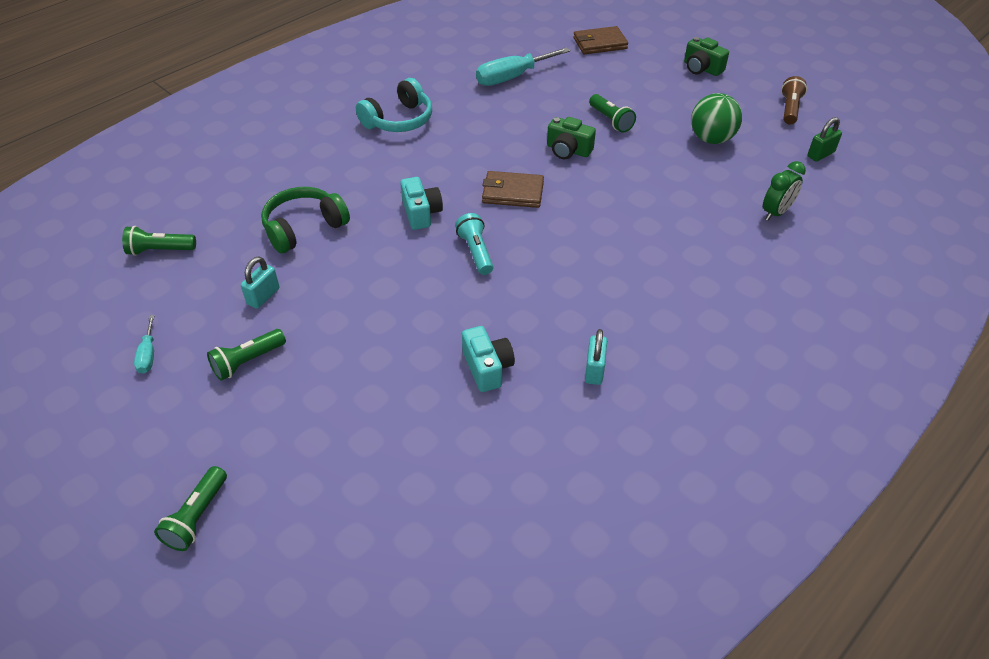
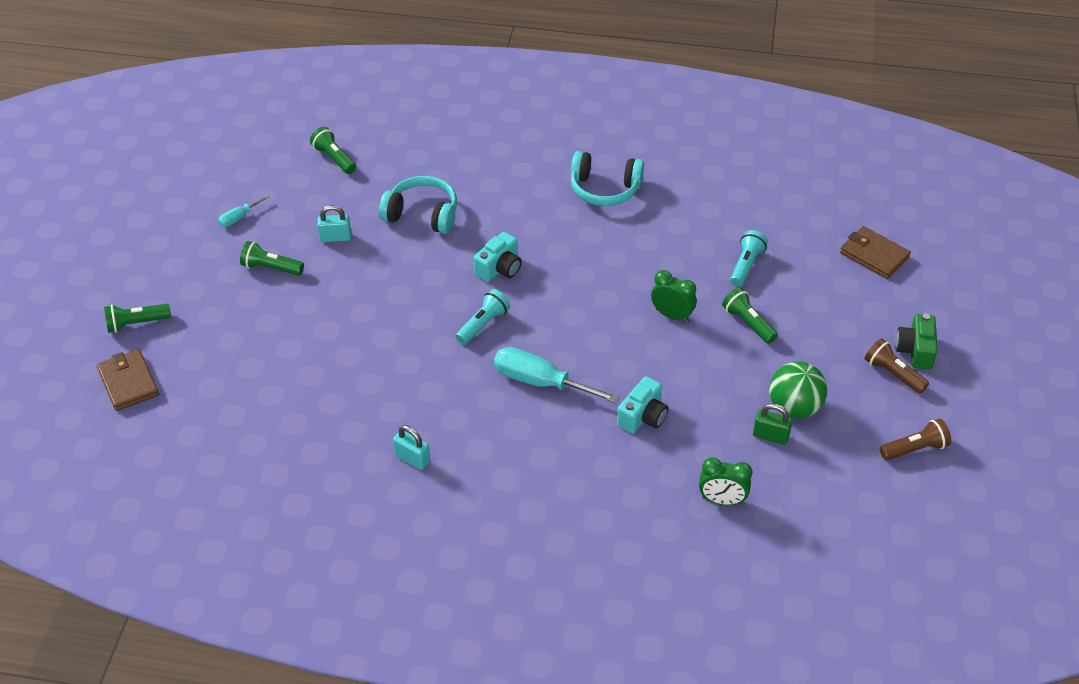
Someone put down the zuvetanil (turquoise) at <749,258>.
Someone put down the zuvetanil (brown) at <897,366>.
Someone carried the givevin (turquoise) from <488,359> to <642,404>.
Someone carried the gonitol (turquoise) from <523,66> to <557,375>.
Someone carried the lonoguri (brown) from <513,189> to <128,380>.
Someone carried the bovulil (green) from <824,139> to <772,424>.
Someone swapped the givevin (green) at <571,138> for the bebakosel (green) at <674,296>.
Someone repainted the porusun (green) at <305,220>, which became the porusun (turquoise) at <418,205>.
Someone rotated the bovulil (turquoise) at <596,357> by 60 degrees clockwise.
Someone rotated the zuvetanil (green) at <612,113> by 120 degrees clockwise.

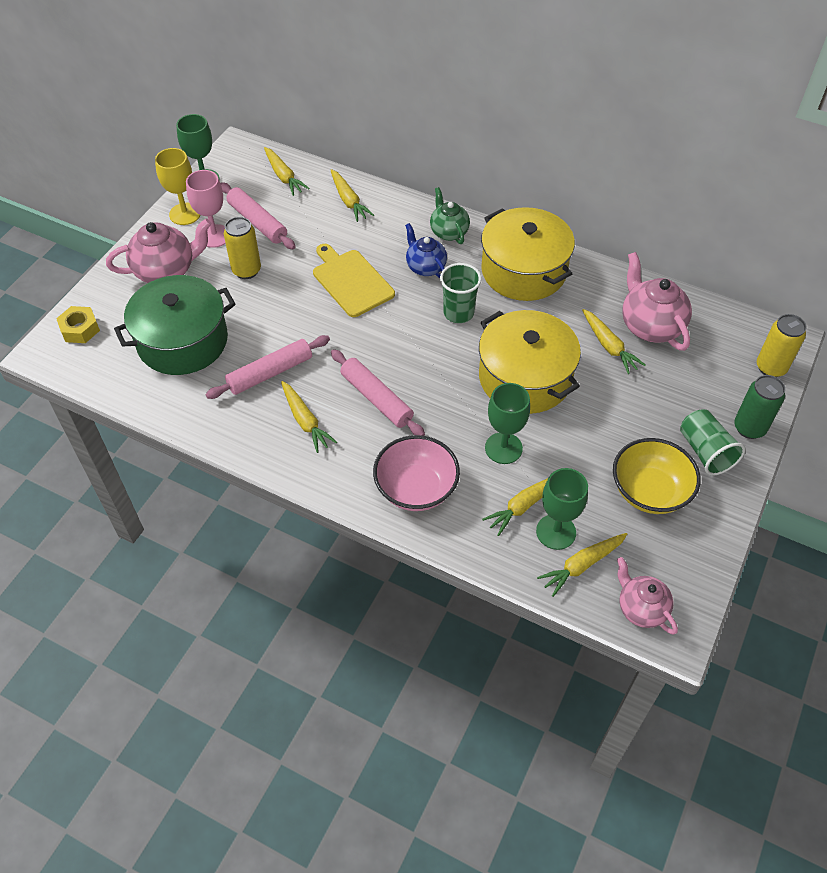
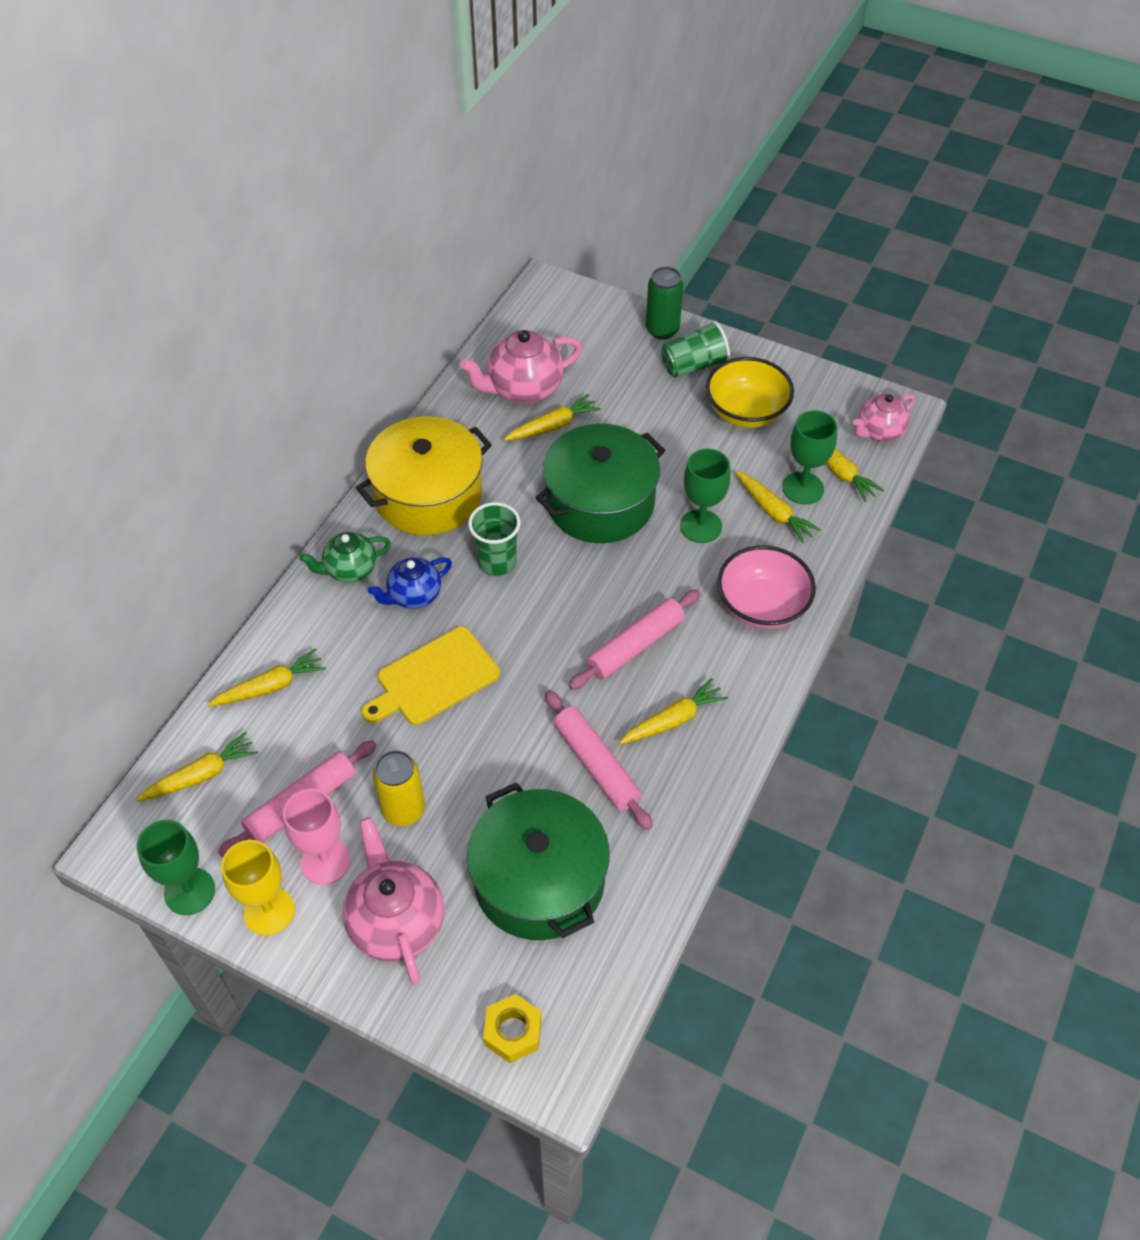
Someone took away the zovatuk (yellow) at <781,345>.
Someone repainted the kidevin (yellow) at <530,362>, which became the kidevin (green) at <600,483>.

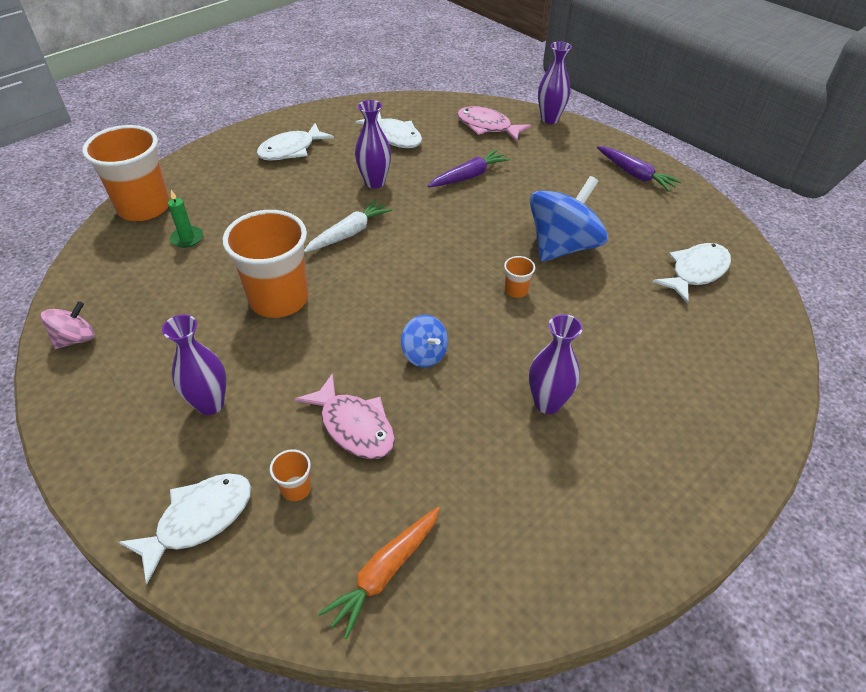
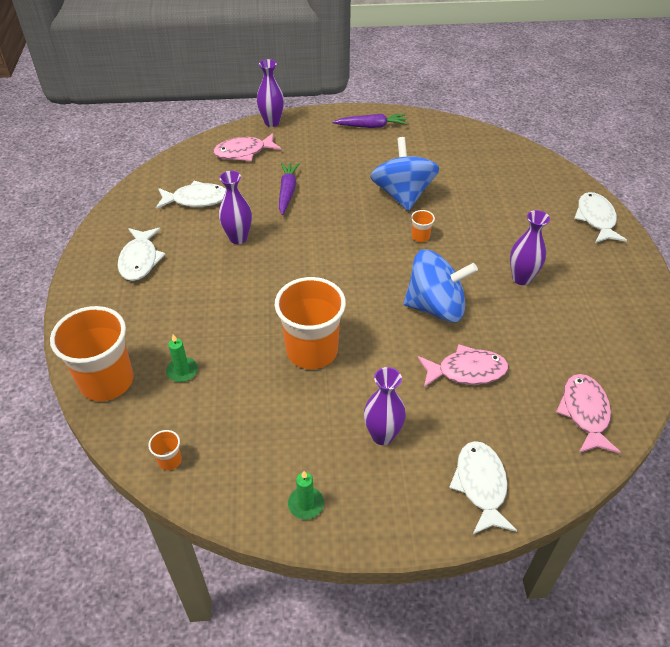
Someone took away the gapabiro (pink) at <68,325>.
Someone took away the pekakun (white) at <348,226>.
Someone put down the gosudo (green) at <306,495>.
Someone carried the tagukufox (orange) from <290,475> to <165,450>.
Someone carried the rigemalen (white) from <692,273> to <600,217>.
Someone swapped the pekakun (orange) at <379,573> for the rigemalen (pink) at <588,414>.
Someone scaled the gapabiro (blue) at <424,341> by 1.95.

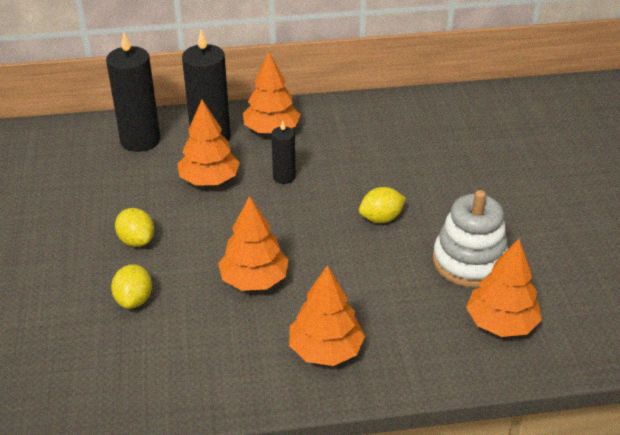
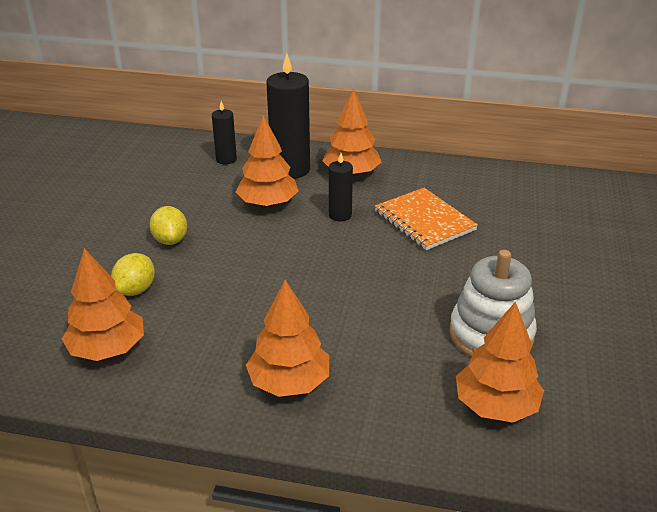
Someone took away the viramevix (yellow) at <382,205>.
Someone put down the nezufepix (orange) at <426,219>.
Someone carried the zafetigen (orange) from <253,243> to <103,304>.
Someone scaled the gosudo (black) at <133,91> by 0.54.

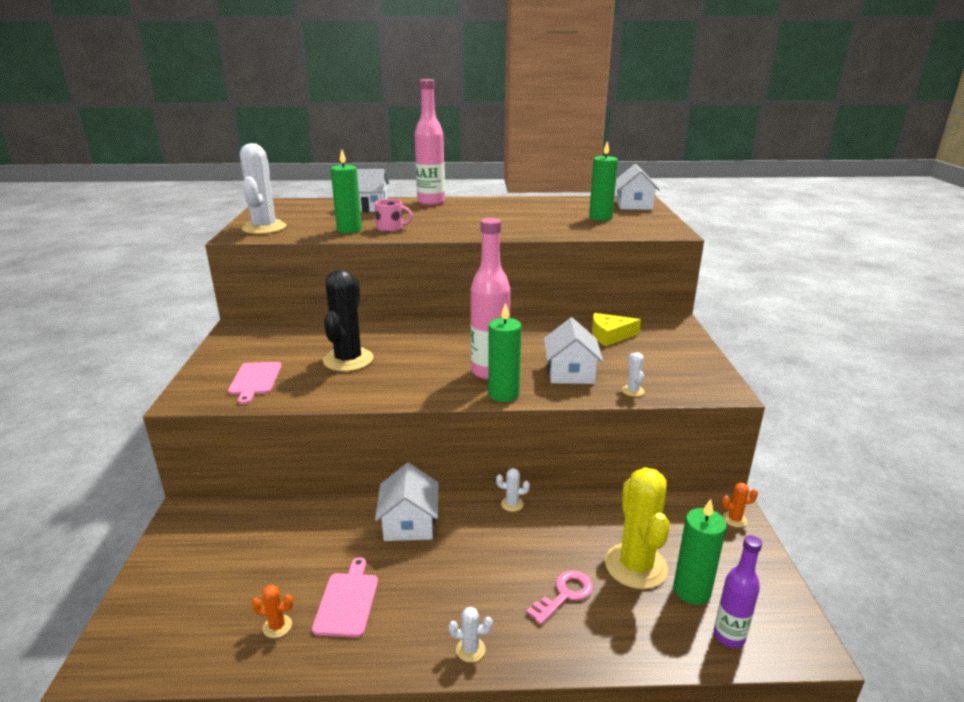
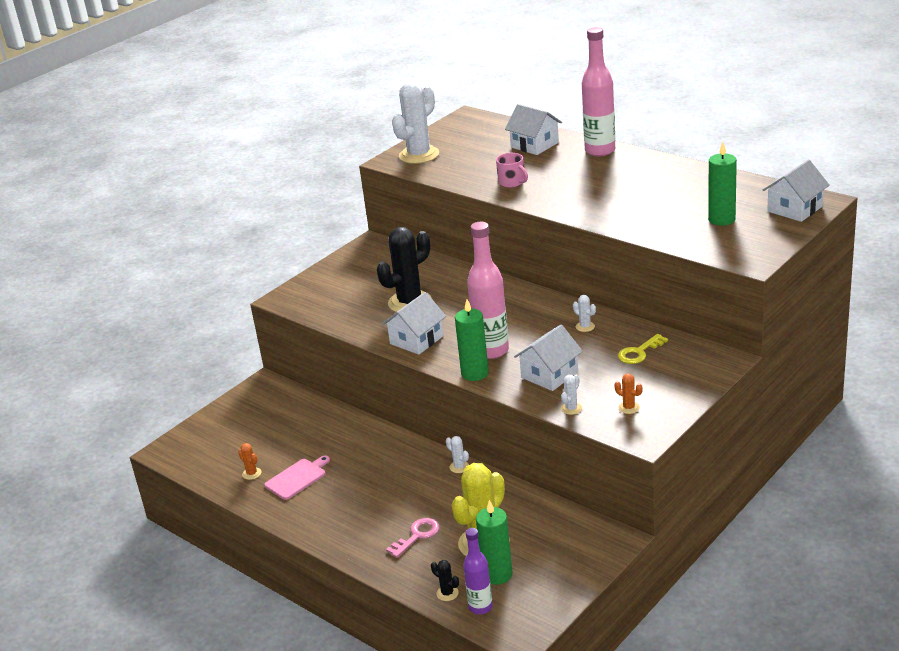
Someone took away the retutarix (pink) at <255,383>.
Someone took away the gosudo (green) at <346,191>.
Someone put down the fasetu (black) at <445,580>.
Someone carried the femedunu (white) from <407,502> to <414,323>.
Someone carried the fasetu (white) from <470,634> to <584,313>.
Someone carried the fasetu (orange) from <740,504> to <628,394>.
Someone swapped the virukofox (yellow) at <616,329> for the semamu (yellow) at <643,349>.
Someone rotated the semamu (pink) at <559,597> by 45 degrees counterclockwise.

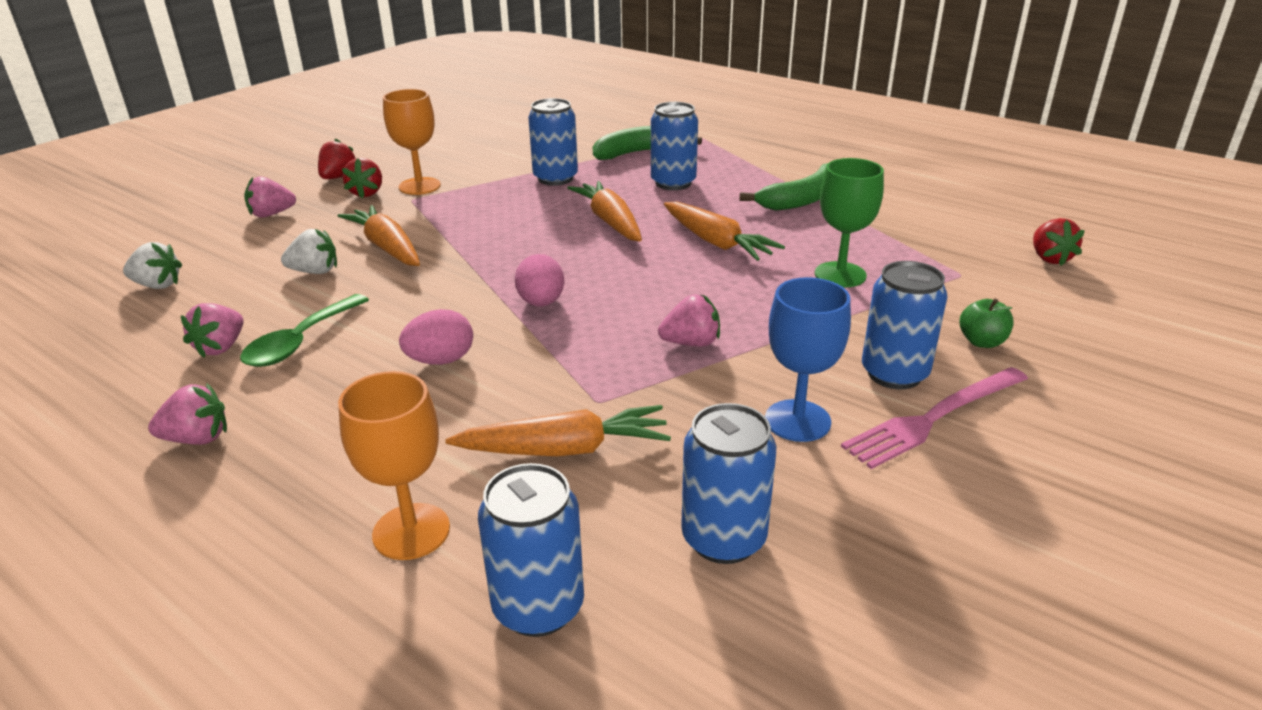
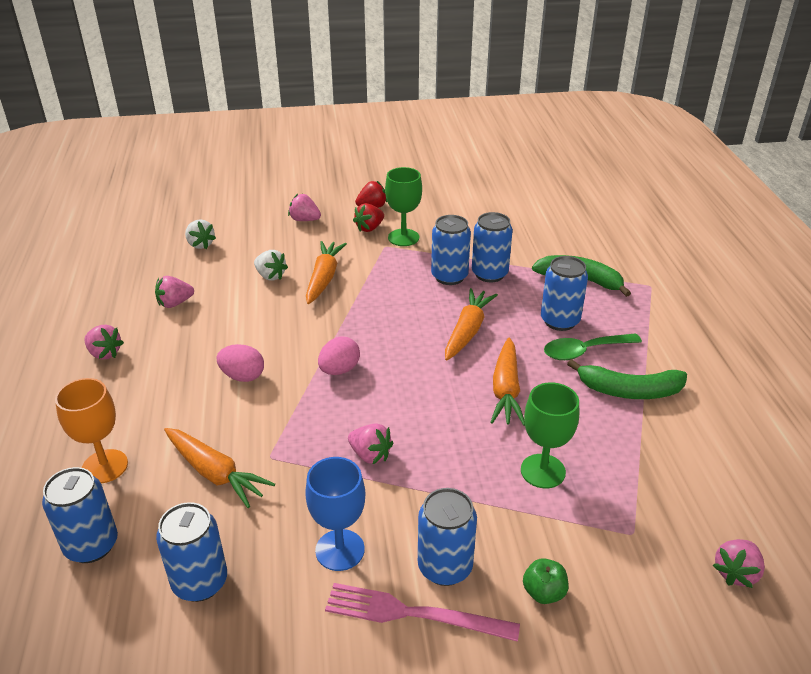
Someone put down the zovatuk (blue) at <451,250>.
Someone carried the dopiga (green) from <304,330> to <593,346>.
Someone repainted the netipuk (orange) at <412,142>, which became the netipuk (green) at <403,206>.
Someone repainted the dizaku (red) at <1059,242>, which became the dizaku (pink) at <738,563>.

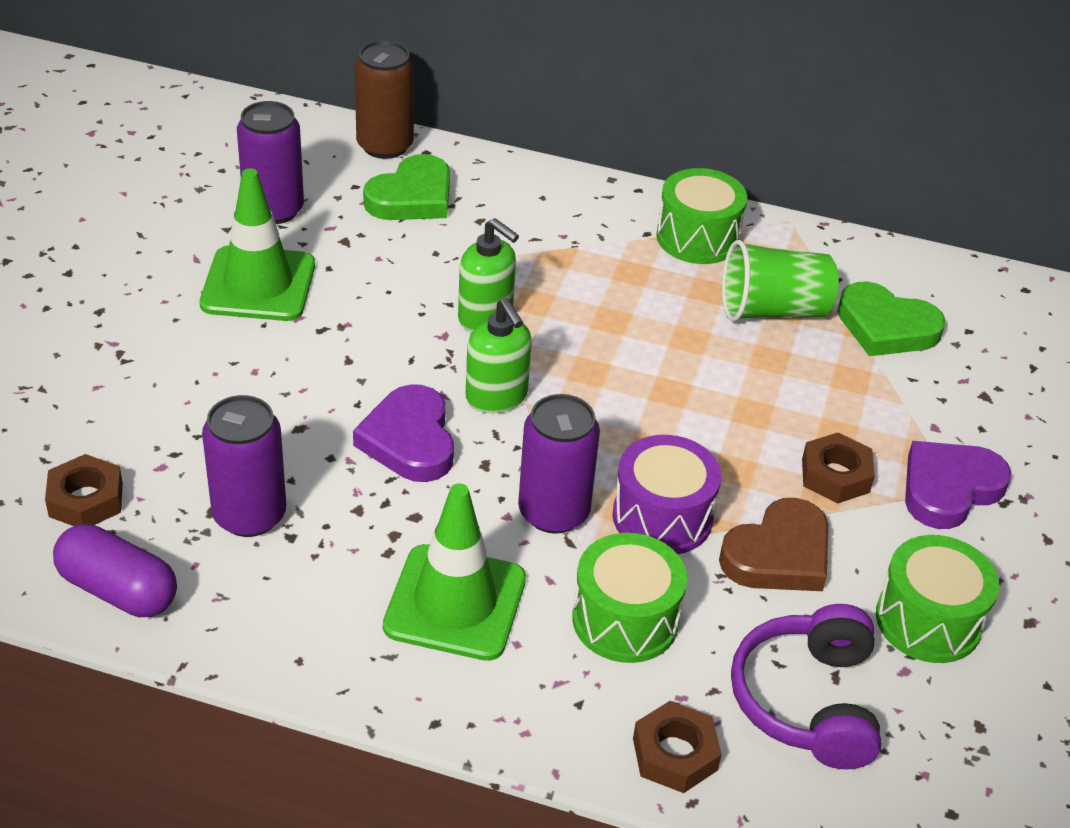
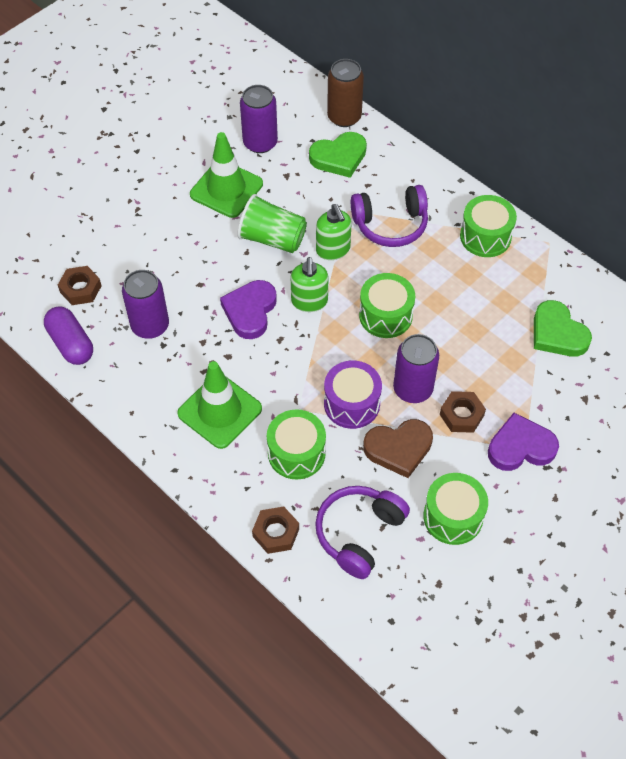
Someone put down the porusun (purple) at <389,216>.
Someone put down the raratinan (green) at <387,305>.
Someone carried the zovatuk (purple) from <559,464> to <416,368>.
Someone carried the tagukufox (green) from <780,281> to <272,223>.

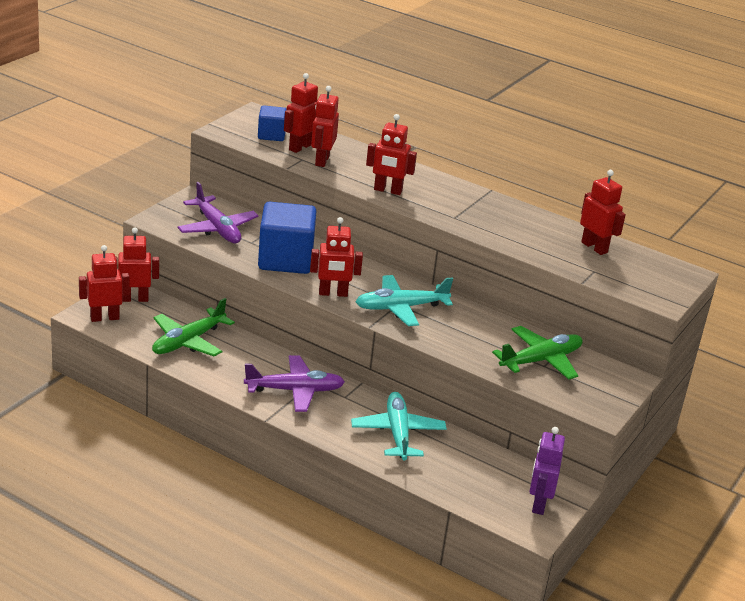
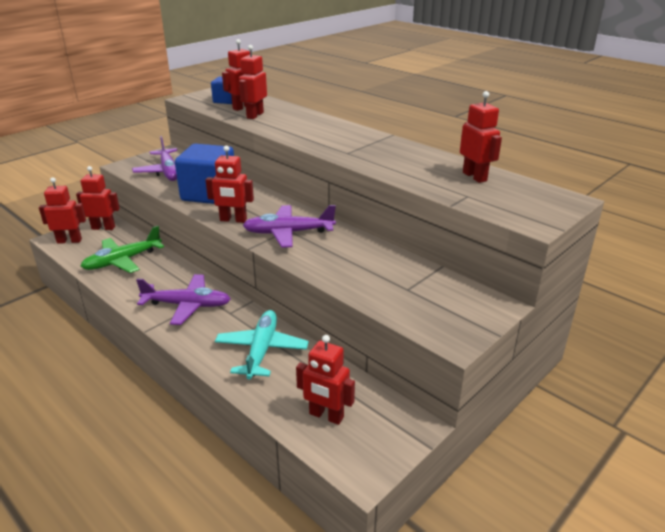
Someone took away the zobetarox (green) at <537,353>.
Someone took away the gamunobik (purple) at <547,471>.
Someone carried the gamunobik (red) from <391,154> to <325,380>.
Someone repainted the zobetarox (turquoise) at <404,300>, which became the zobetarox (purple) at <289,226>.

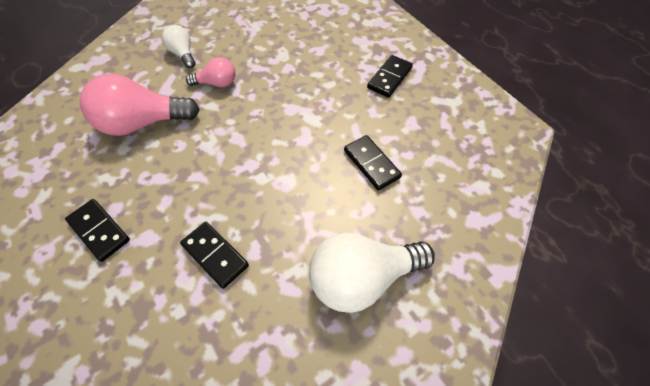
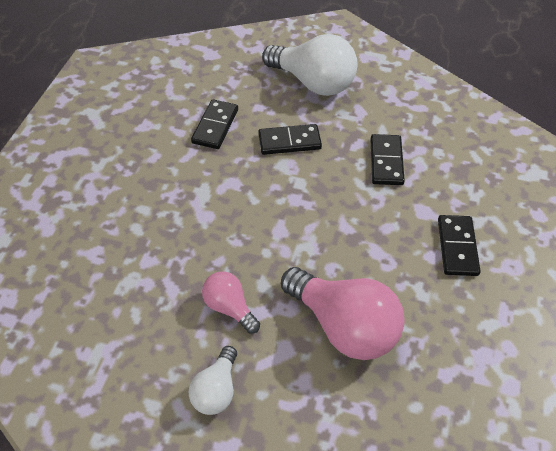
Someone carried the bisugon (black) from <390,76> to <290,139>.

